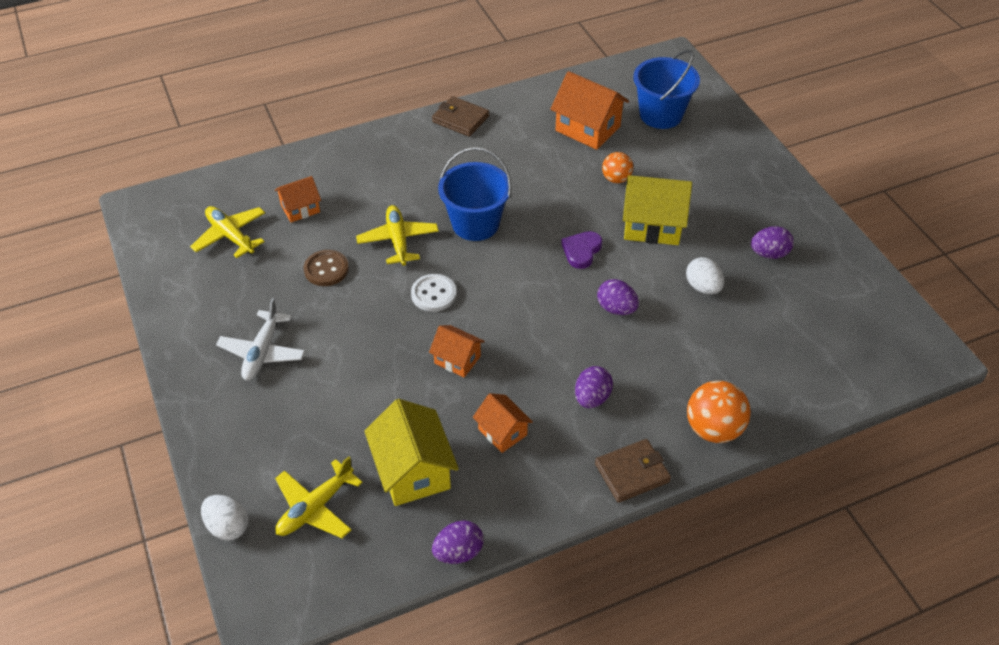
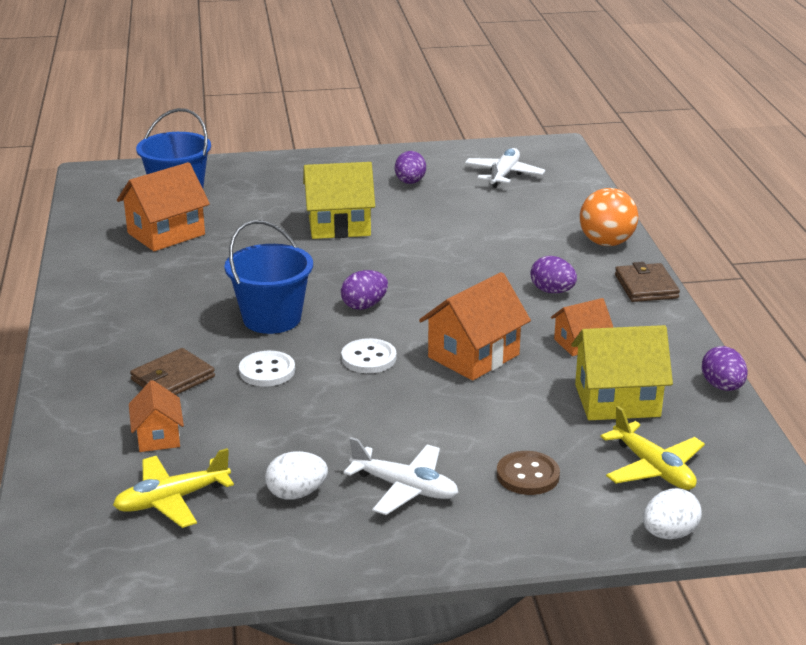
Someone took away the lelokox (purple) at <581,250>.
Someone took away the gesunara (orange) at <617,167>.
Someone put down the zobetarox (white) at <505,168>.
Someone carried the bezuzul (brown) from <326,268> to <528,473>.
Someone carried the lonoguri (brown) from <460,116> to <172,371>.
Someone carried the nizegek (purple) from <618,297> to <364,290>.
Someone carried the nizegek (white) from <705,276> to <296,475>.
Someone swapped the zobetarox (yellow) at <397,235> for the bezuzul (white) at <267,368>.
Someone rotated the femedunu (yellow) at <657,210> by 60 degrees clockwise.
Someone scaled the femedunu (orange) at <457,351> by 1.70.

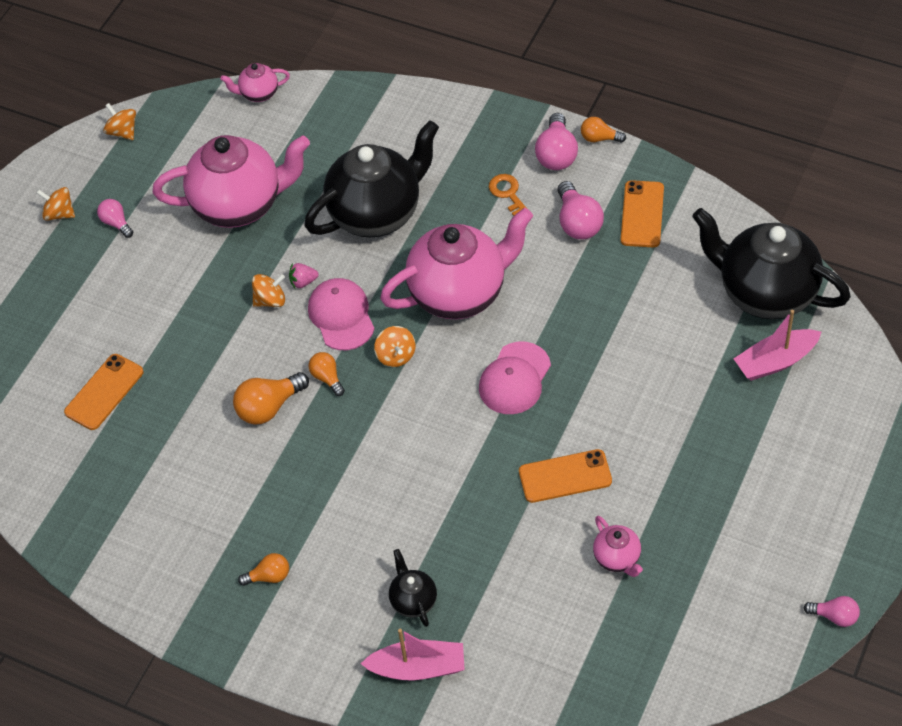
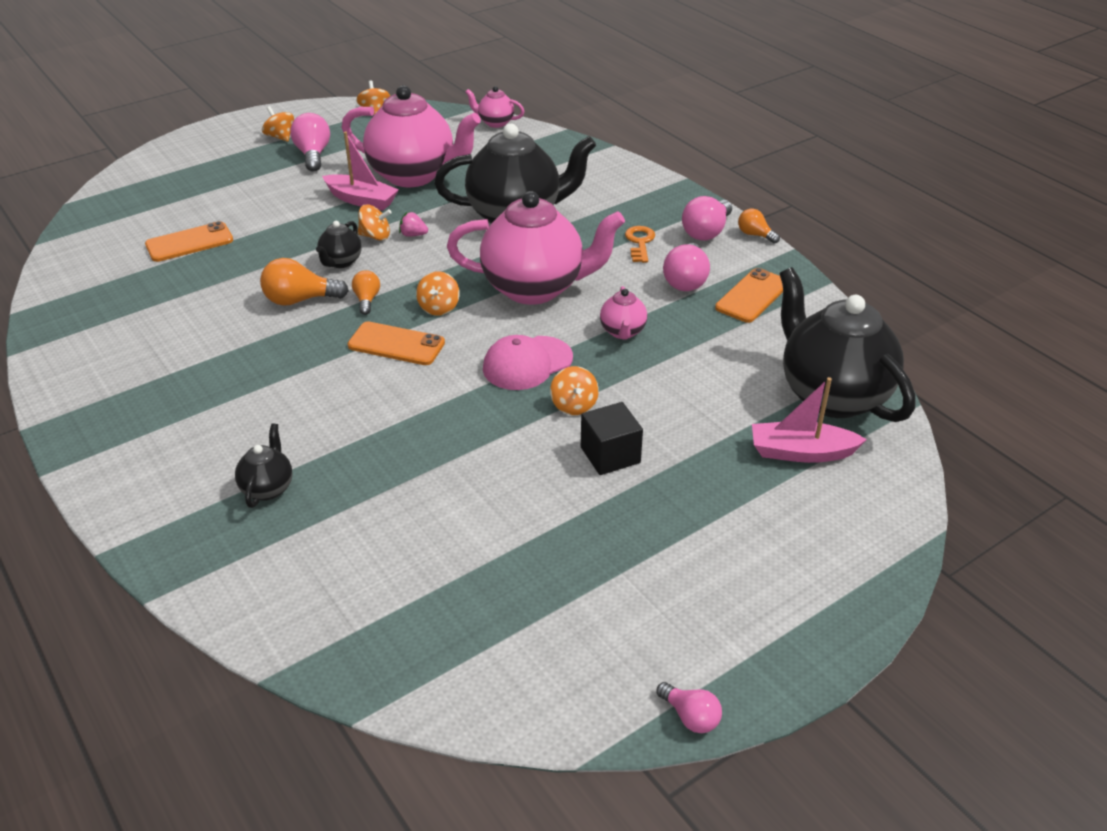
Someone took away the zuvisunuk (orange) at <263,569>.
Someone took away the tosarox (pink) at <341,314>.
Someone put down the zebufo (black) at <339,244>.
Someone put down the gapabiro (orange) at <574,390>.
Someone put down the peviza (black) at <612,438>.
Someone carried the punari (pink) from <413,654> to <360,171>.
Someone carried the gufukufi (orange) from <565,476> to <396,343>.
Someone carried the zebufo (pink) from <618,546> to <623,313>.
Someone scaled the zuvisunuk (pink) at <115,218> by 1.66.

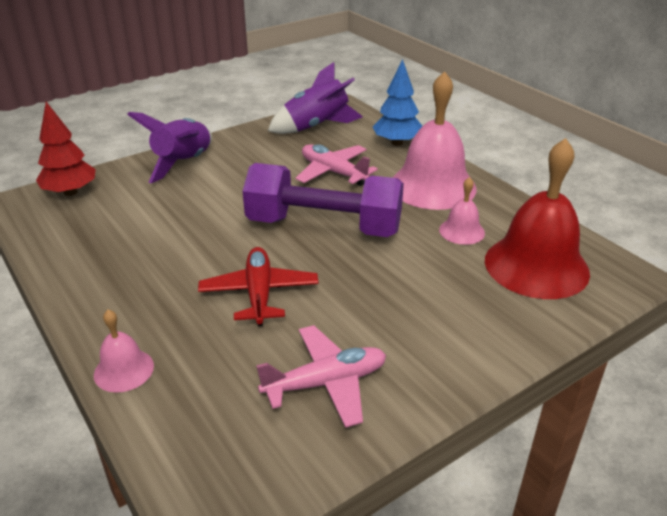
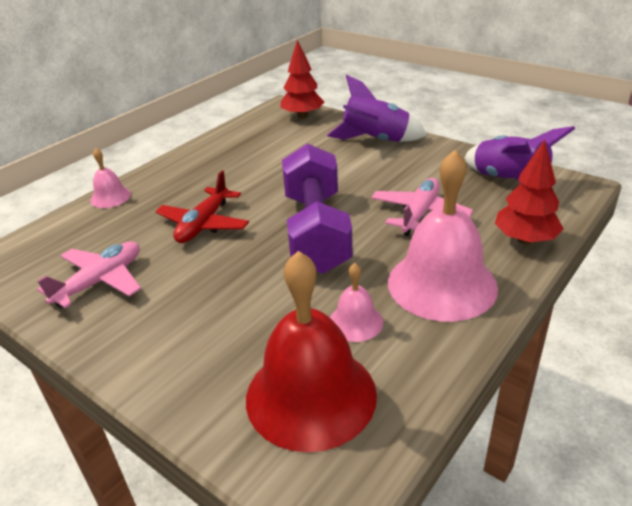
Someone repainted the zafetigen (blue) at <397,102>, which became the zafetigen (red) at <529,191>.
Someone rotated the zobetarox (red) at <258,286> by 135 degrees clockwise.
Someone rotated the zobetarox (pink) at <321,376> by 105 degrees counterclockwise.

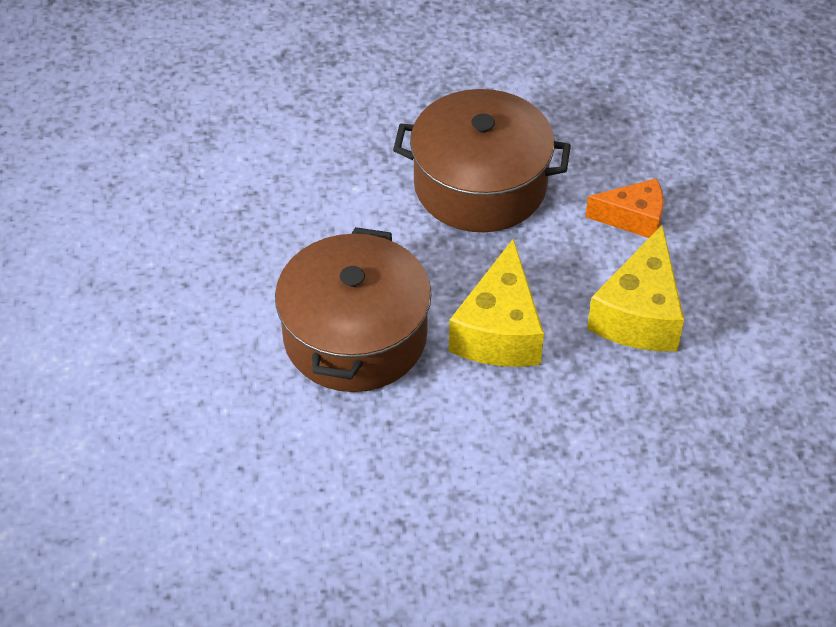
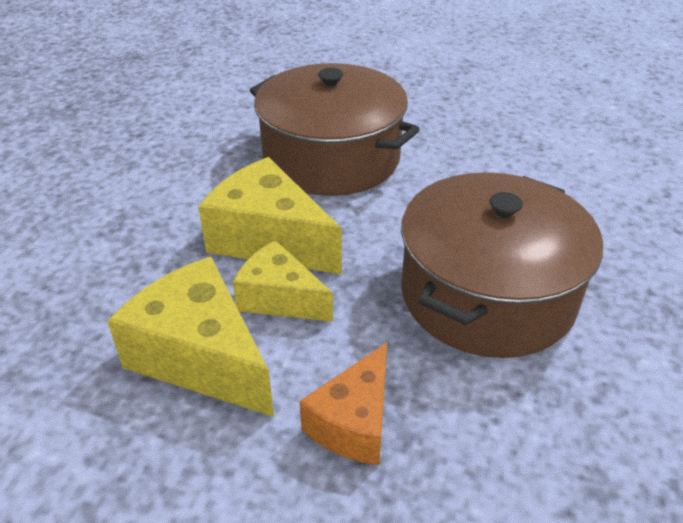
Someone put down the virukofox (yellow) at <283,281>.

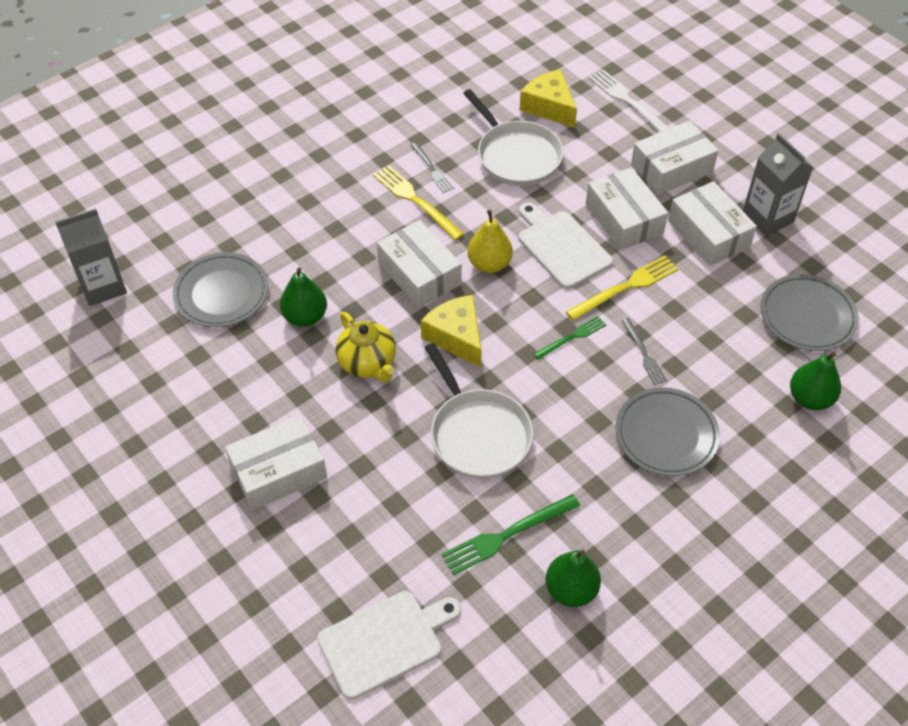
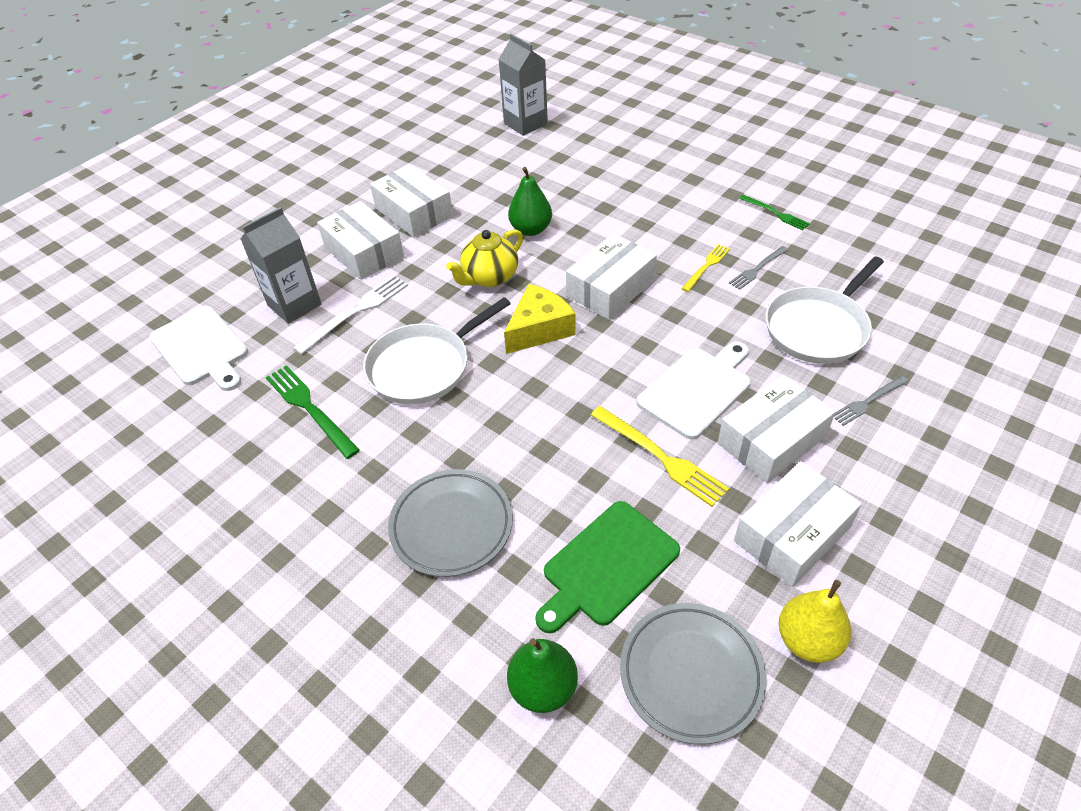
Someone took away the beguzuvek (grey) at <221,289>.
Someone took away the virukofox (yellow) at <548,98>.
Someone took away the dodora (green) at <573,578>.
Someone put down the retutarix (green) at <607,567>.
Someone carried the dodora (yellow) from <490,241> to <815,621>.
Someone carried the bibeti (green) from <570,338> to <774,213>.
Someone carried the bibeti (white) from <629,101> to <350,315>.
Someone carried the bibeti (grey) from <644,351> to <871,401>.
Someone carried the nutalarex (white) from <675,158> to <411,200>.
Someone carried the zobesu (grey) from <778,184> to <281,265>.
Someone scaled the bibeti (yellow) at <418,203> by 0.62.

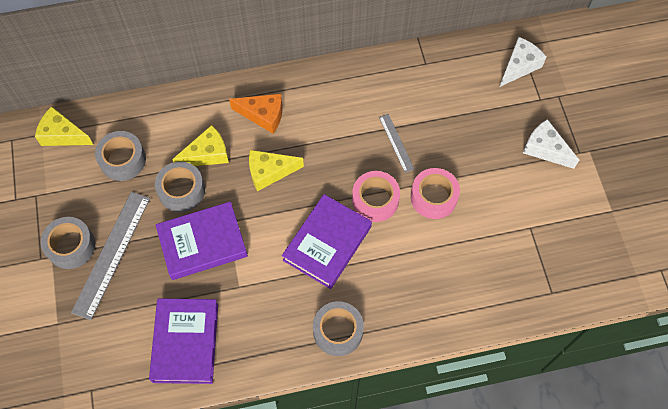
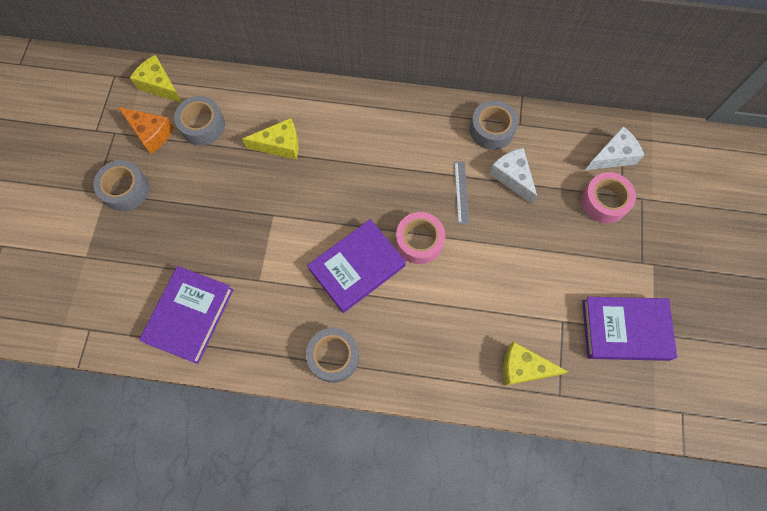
Someone took away the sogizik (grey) at <110,256>.
Someone carried the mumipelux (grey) from <180,186> to <494,125>.
Someone carried the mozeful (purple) from <202,240> to <629,329>.
Someone carried the virukofox (orange) from <256,113> to <146,130>.
Someone carried the virukofox (yellow) from <276,170> to <535,364>.
Someone carried the mumipelux (pink) from <435,193> to <608,197>.
Someone carried the virukofox (white) from <551,144> to <513,176>.

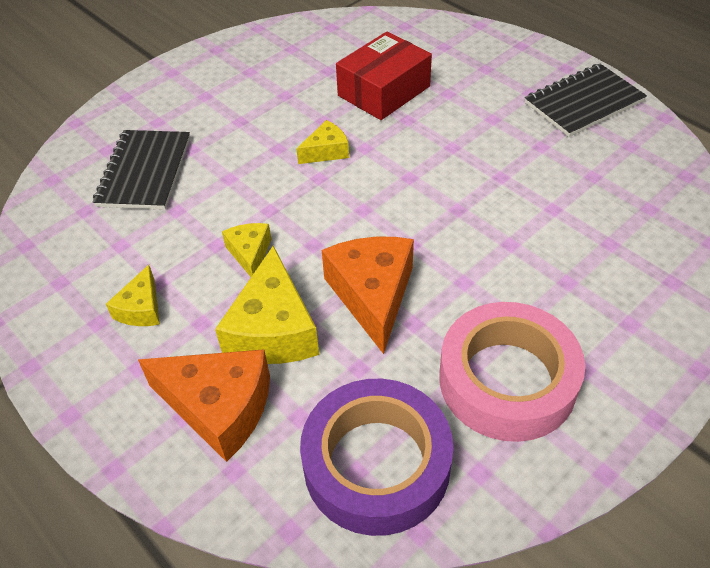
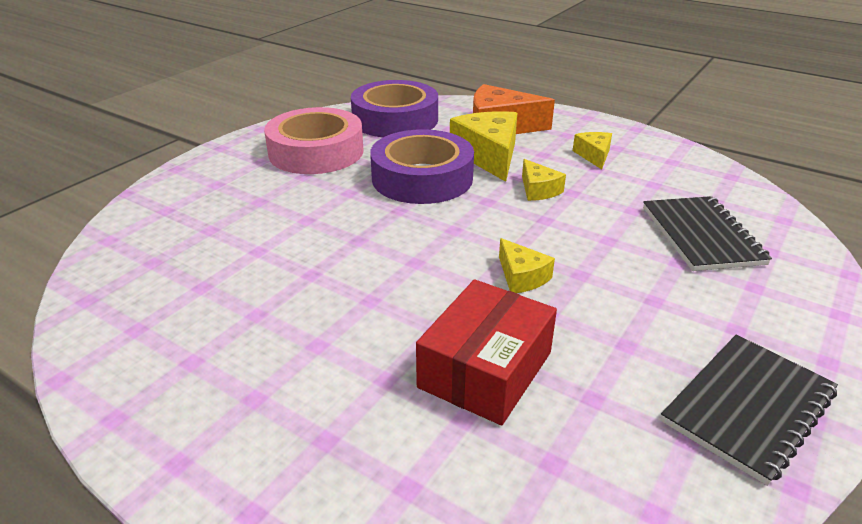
Someone carried the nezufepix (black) from <586,100> to <749,410>.
Someone swapped the virukofox (orange) at <368,295> for the mumipelux (purple) at <422,166>.
Someone rotated the virukofox (yellow) at <322,142> by 75 degrees counterclockwise.

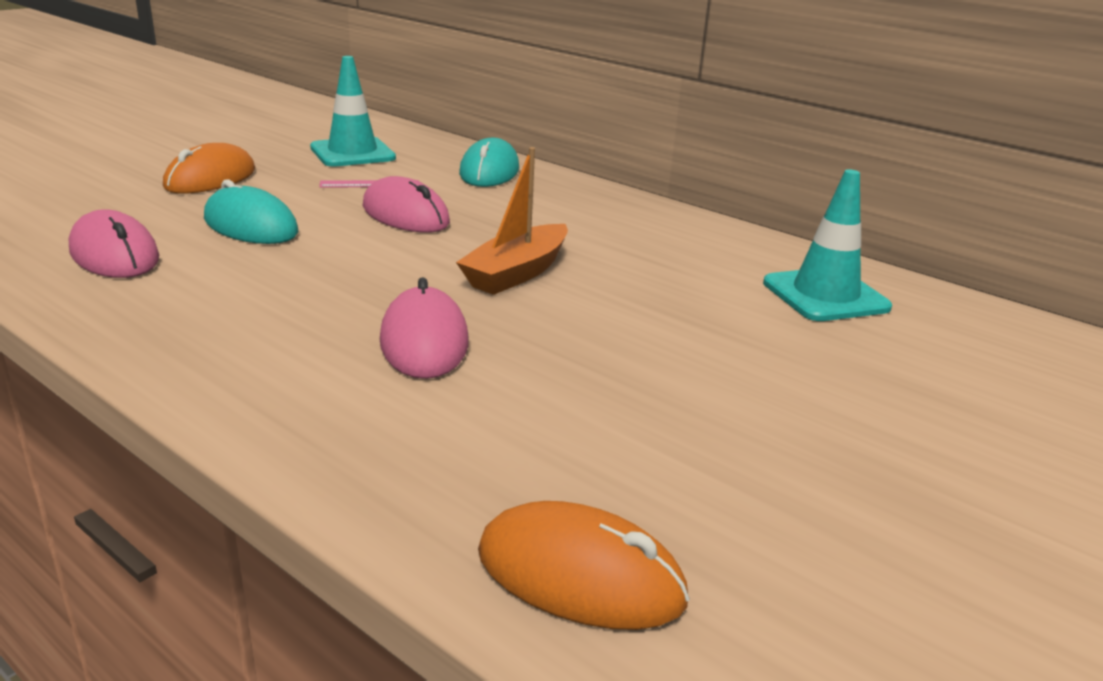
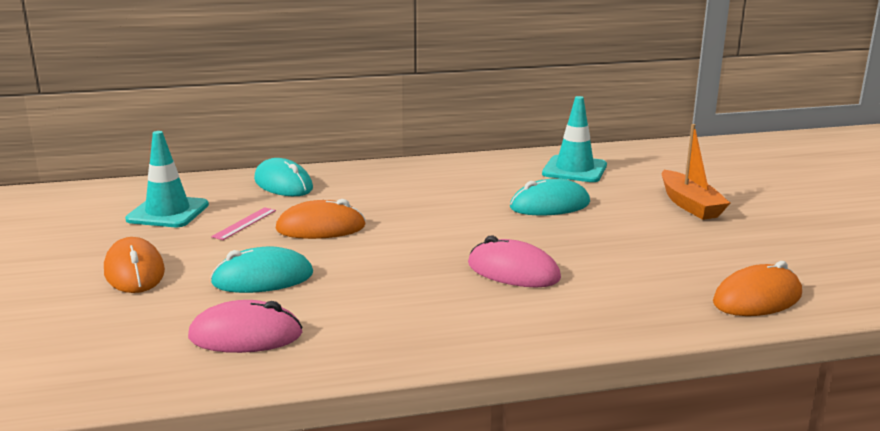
Someone put down the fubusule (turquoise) at <550,197>.
Someone carried the punari (orange) from <512,221> to <696,172>.
Someone repainted the fubusule (pink) at <406,204>, which became the fubusule (orange) at <321,219>.

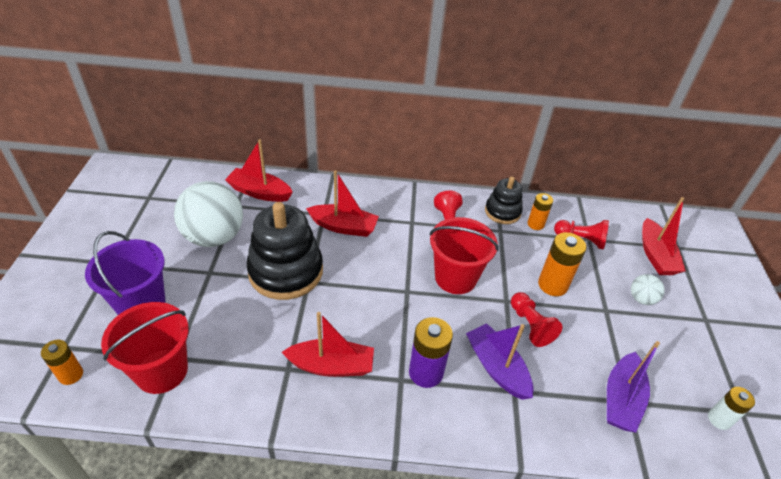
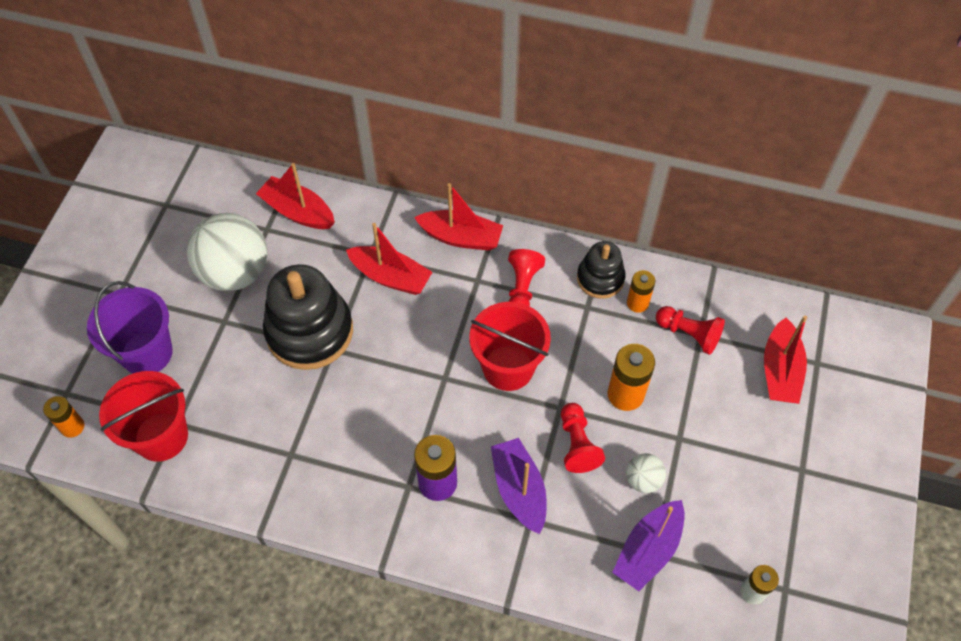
Someone carried the punari (red) from <328,344> to <458,217>.
Someone carried the gesunara (white) from <648,289> to <646,473>.

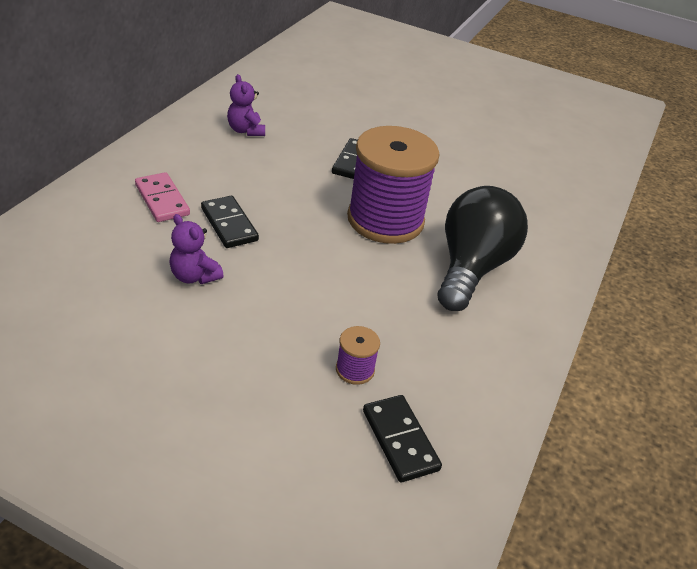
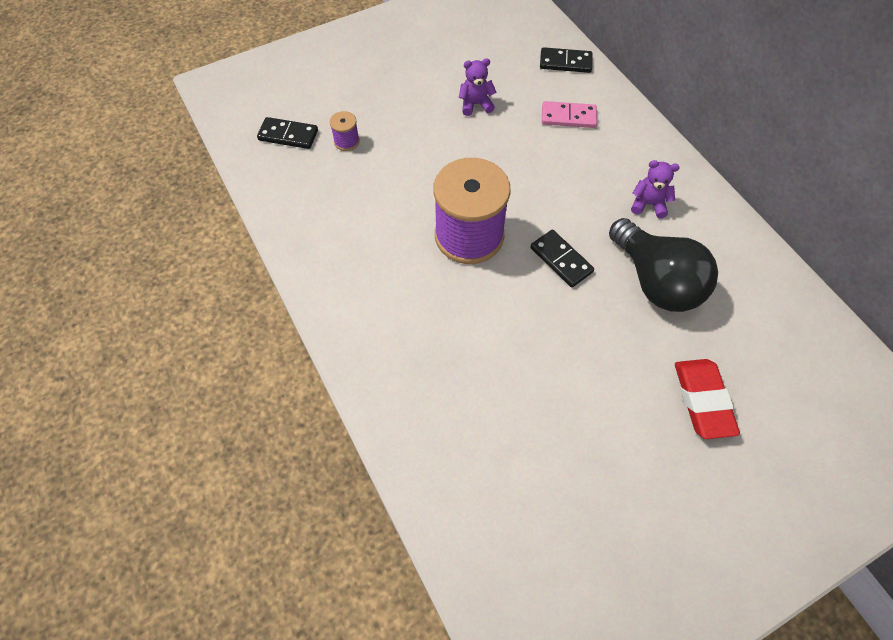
Someone put down the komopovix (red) at <707,399>.
Someone carried the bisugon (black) from <230,222> to <566,60>.
Someone carried the zuvisunuk (black) from <483,248> to <663,265>.

